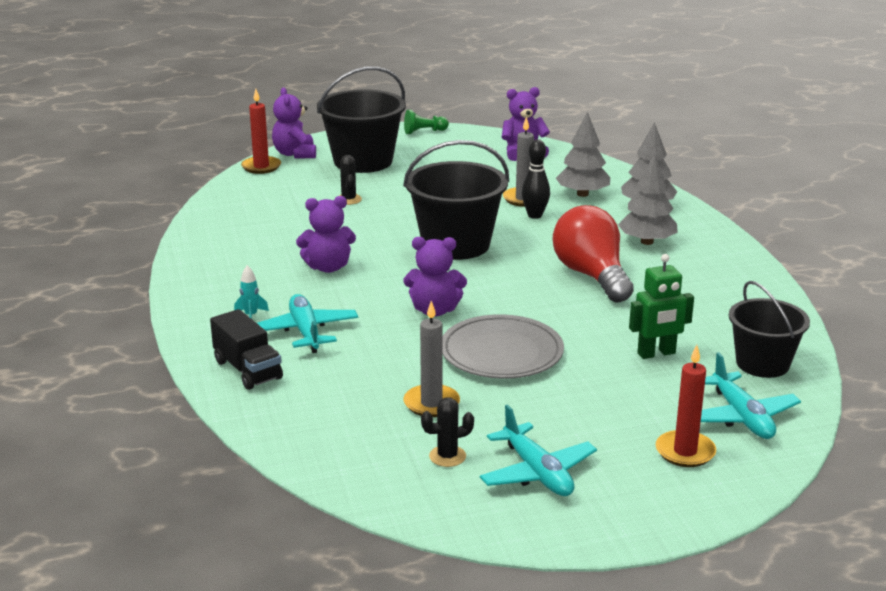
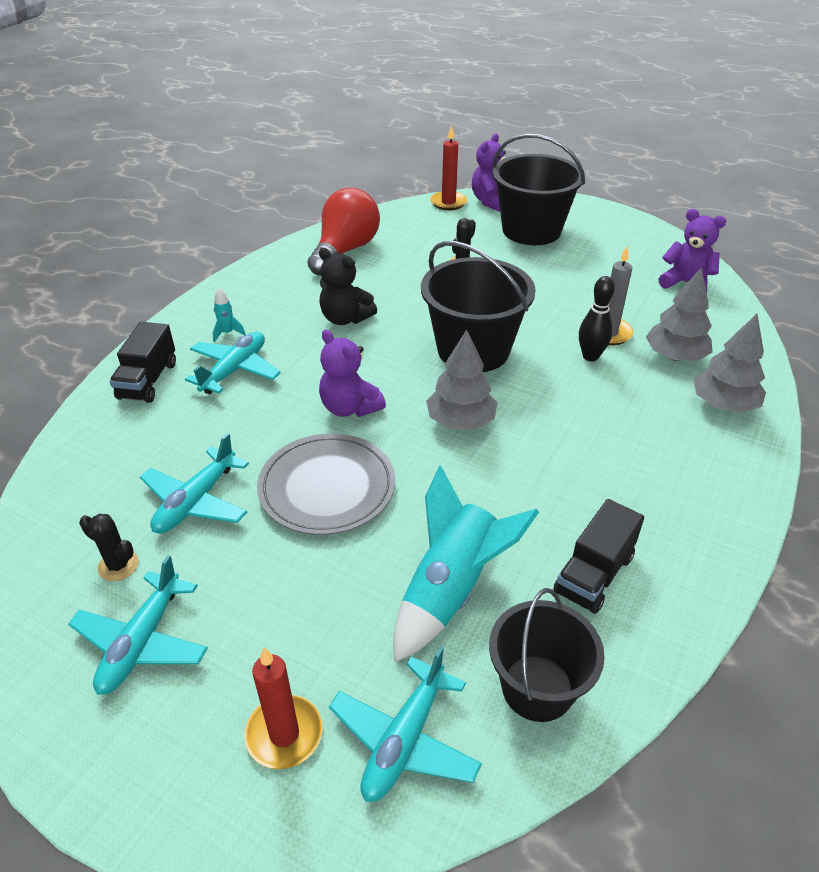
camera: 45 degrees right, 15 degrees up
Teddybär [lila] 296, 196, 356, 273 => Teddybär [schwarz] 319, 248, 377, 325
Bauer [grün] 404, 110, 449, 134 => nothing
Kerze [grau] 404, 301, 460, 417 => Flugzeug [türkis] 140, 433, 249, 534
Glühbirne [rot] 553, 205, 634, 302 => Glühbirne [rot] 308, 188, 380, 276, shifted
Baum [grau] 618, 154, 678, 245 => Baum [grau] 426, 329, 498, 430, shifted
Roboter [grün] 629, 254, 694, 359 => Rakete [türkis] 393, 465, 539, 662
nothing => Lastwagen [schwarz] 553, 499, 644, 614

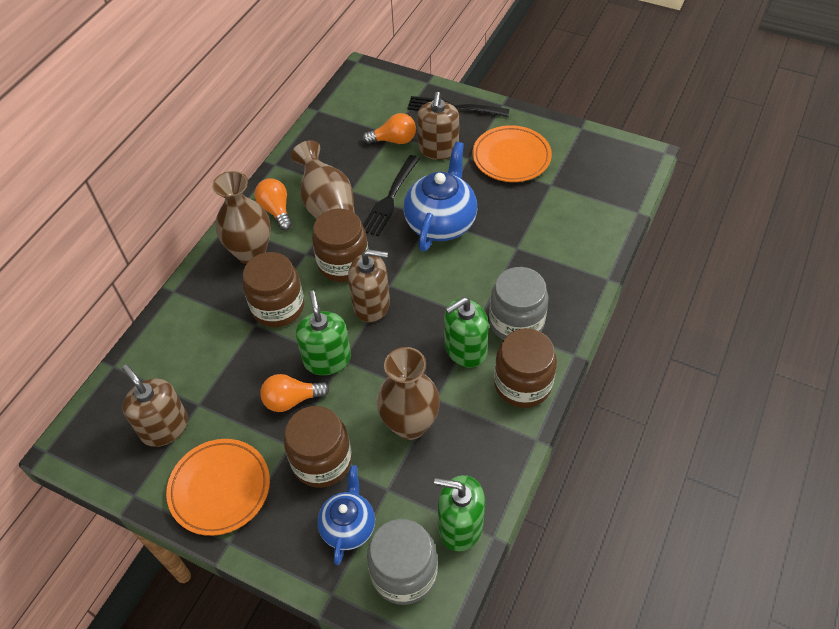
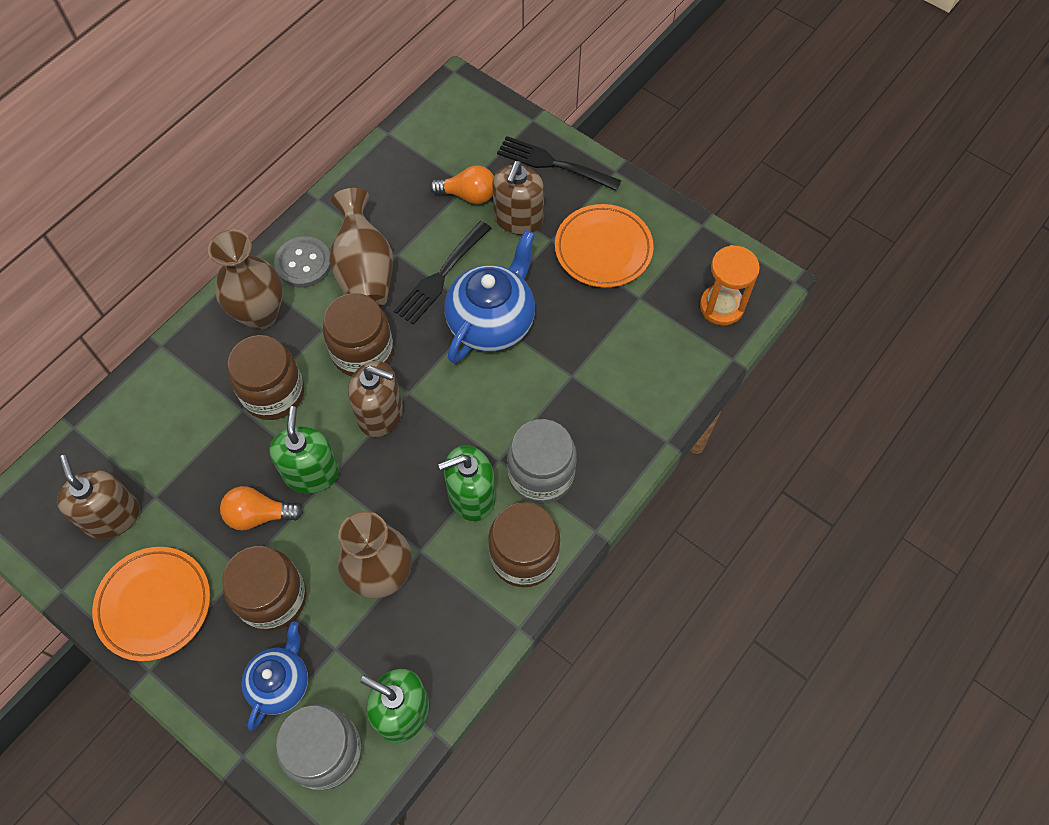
camera: 10 degrees right, 10 degrees up
Glühbirne [orange] 255, 178, 292, 230 => Knopf [grau] 274, 236, 331, 288
nothing => Sanduhr [orange] 700, 245, 760, 325

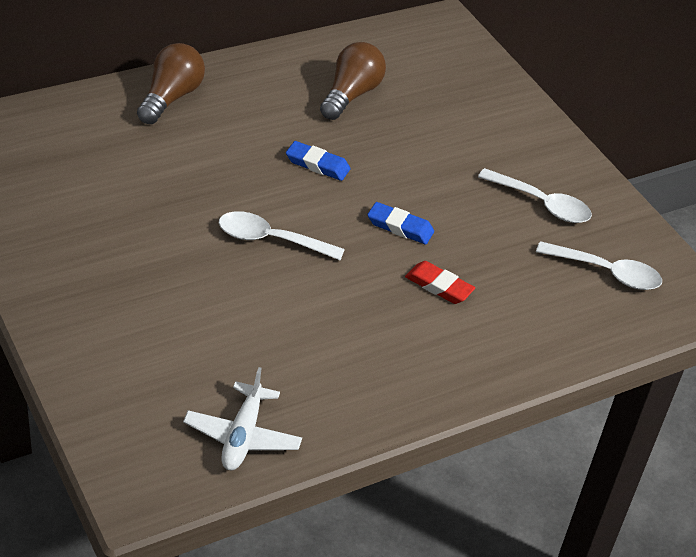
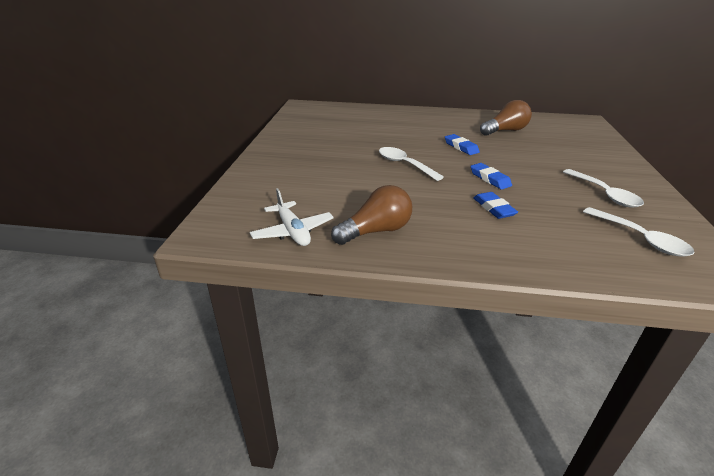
camera: 40 degrees right, 10 degrees down
Glühbirne [braun] 137, 43, 205, 124 => Glühbirne [braun] 331, 185, 412, 245, shifted
Flugzeug [weiß] 183, 367, 302, 470 => Flugzeug [weiß] 250, 188, 334, 246, 75 degrees counterclockwise
Radiergummi [rot] 405, 261, 475, 304 => Radiergummi [blau] 473, 192, 518, 219

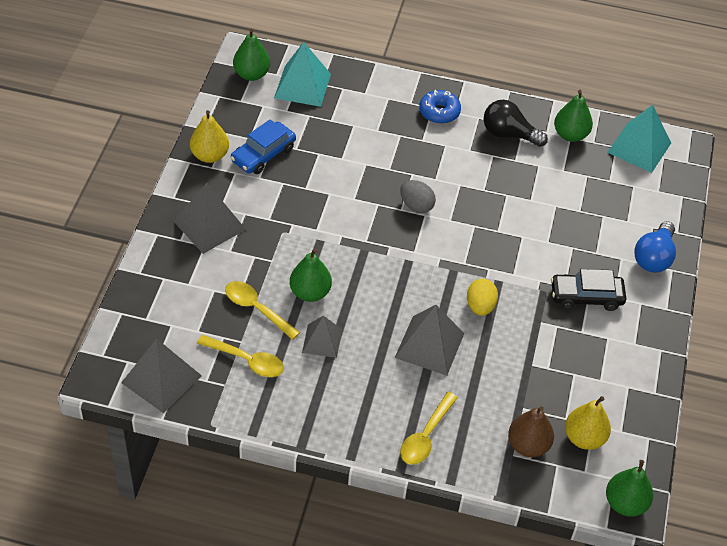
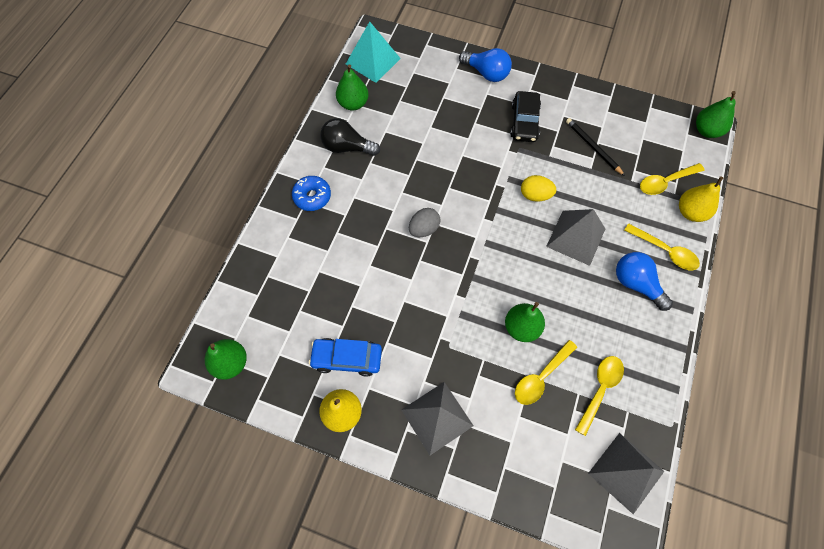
camera: 80 degrees left, 15 degrees up
Auto [blau] 230, 119, 296, 174 => Auto [blau] 309, 338, 382, 377, 135 degrees clockwise
Pyramide [türkis] 274, 42, 331, 107 => nothing
Pyramide [grau] 302, 316, 342, 358 => nothing
Glühbirne [schwarz] 484, 100, 548, 147 => Glühbirne [schwarz] 320, 118, 380, 156, 75 degrees clockwise
Birne [braun] 508, 406, 554, 457 => Löffel [gelb] 640, 163, 704, 195
Birne [gelb] 565, 396, 611, 450 => Birne [gelb] 679, 176, 723, 222, shifted
nothing => Bleistift [schwarz] 566, 118, 625, 176
nothing => Glühbirne [blau] 616, 252, 673, 311

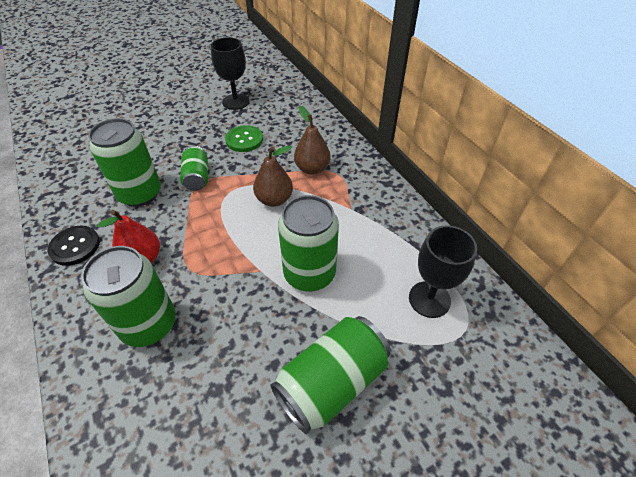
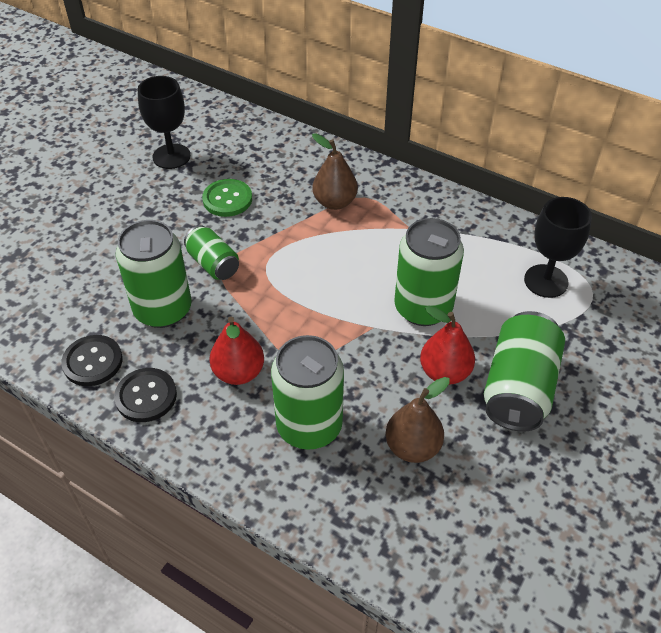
camera: 30 degrees left, 0 degrees up
Birne [braun] 253, 146, 293, 207 => Birne [braun] 386, 377, 450, 463, shifted
nothing => Knopf [schwarz] 61, 335, 123, 386
nothing => Birne [rot] 420, 306, 475, 385

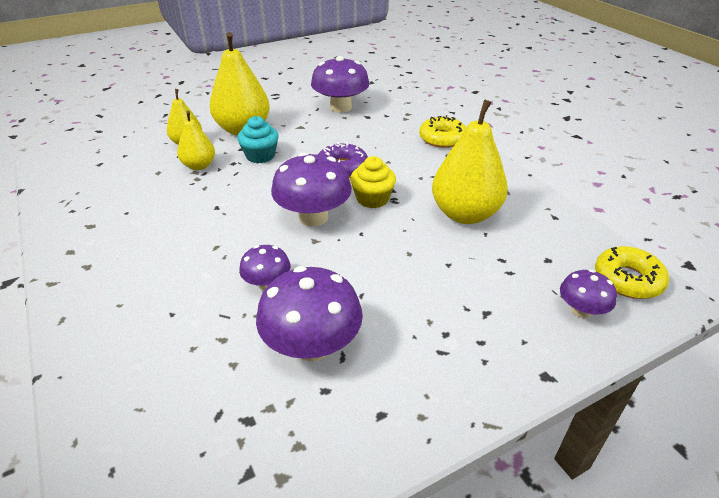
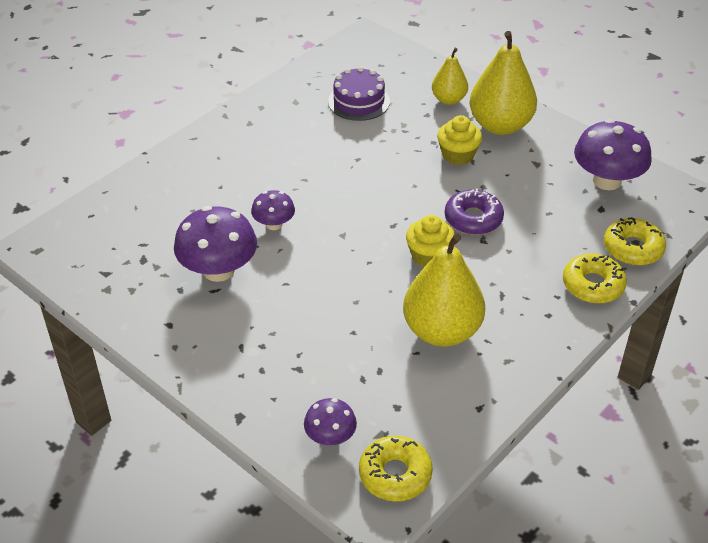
camera: 70 degrees right, 5 degrees up
Birne [gelb] 177, 111, 215, 170 => nothing
Muffin [türkis] 237, 116, 278, 163 => Muffin [gelb] 437, 115, 482, 165
Pilz [lila] 271, 153, 352, 227 => nothing
nothing => Kuchen [lila] 328, 66, 390, 121
nothing => Donut [gelb] 604, 217, 666, 265

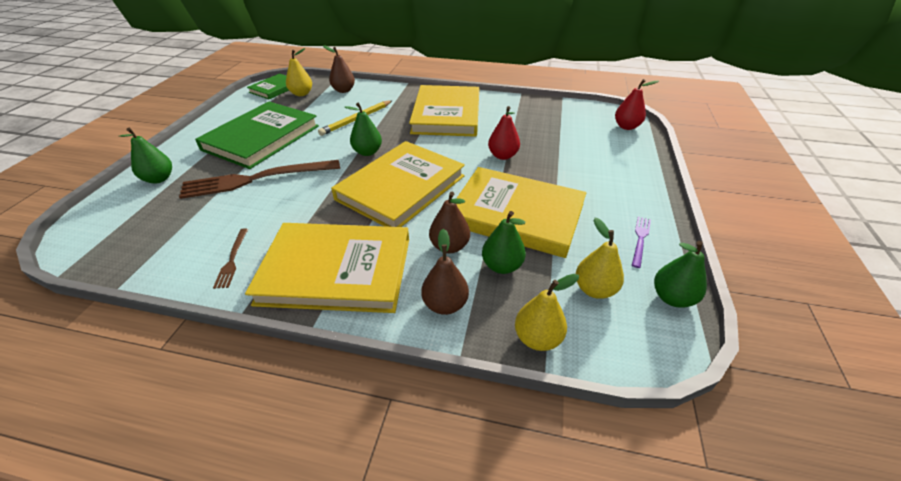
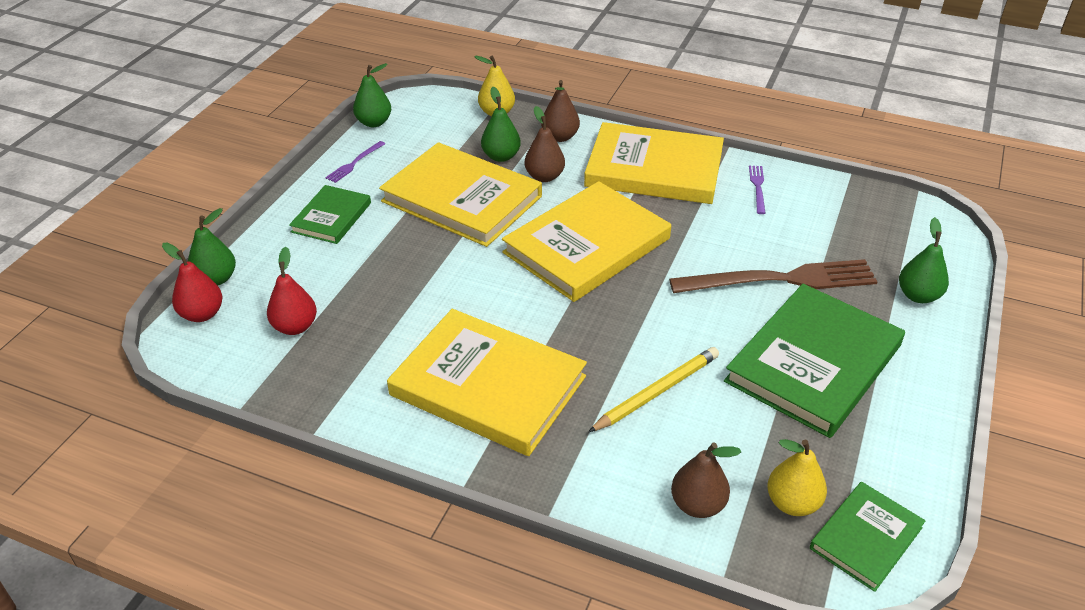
camera: 170 degrees left, 0 degrees up
Gabel [braun] 213, 228, 248, 289 => Gabel [lila] 749, 165, 766, 214
Birne [grün] 344, 103, 382, 156 => Birne [grün] 188, 208, 236, 286, shifted
Buch [gelb] 409, 85, 479, 137 => Buch [gelb] 387, 309, 587, 456, 75 degrees counterclockwise
Birne [rot] 488, 106, 520, 160 => Birne [rot] 267, 247, 317, 335, shifted
Birne [gelb] 576, 218, 624, 299 => nothing
nothing => Buch [grün] 289, 185, 371, 244

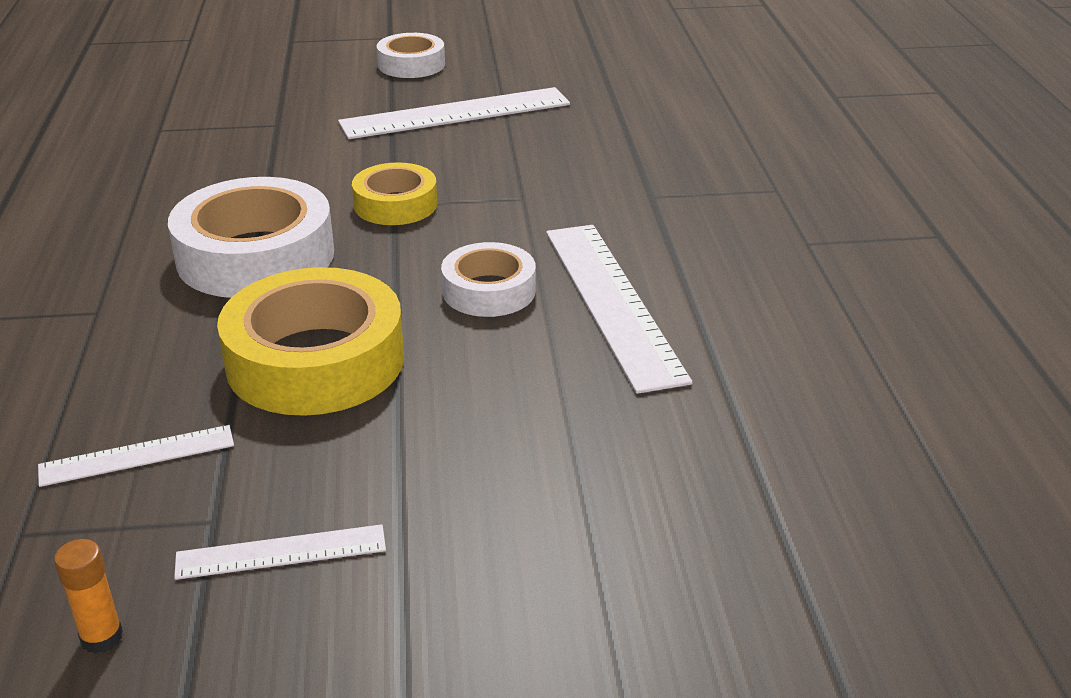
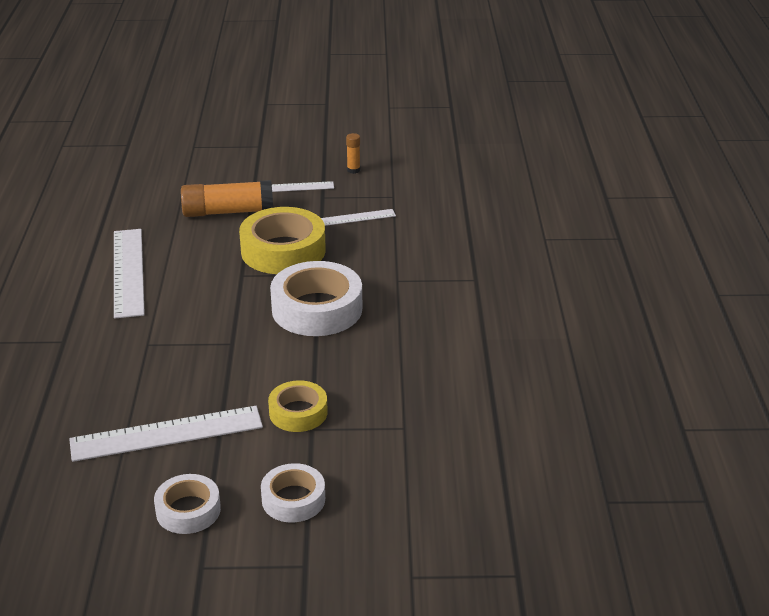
camera: 175 degrees left, 0 degrees up
Klebeband [gelb] 352, 162, 437, 225 => Klebeband [gelb] 268, 380, 328, 432, shifted
Klebeband [weiß] 441, 242, 536, 317 => Klebeband [weiß] 261, 463, 325, 523, shifted
nothing => Klebestift [orange] 181, 180, 273, 217

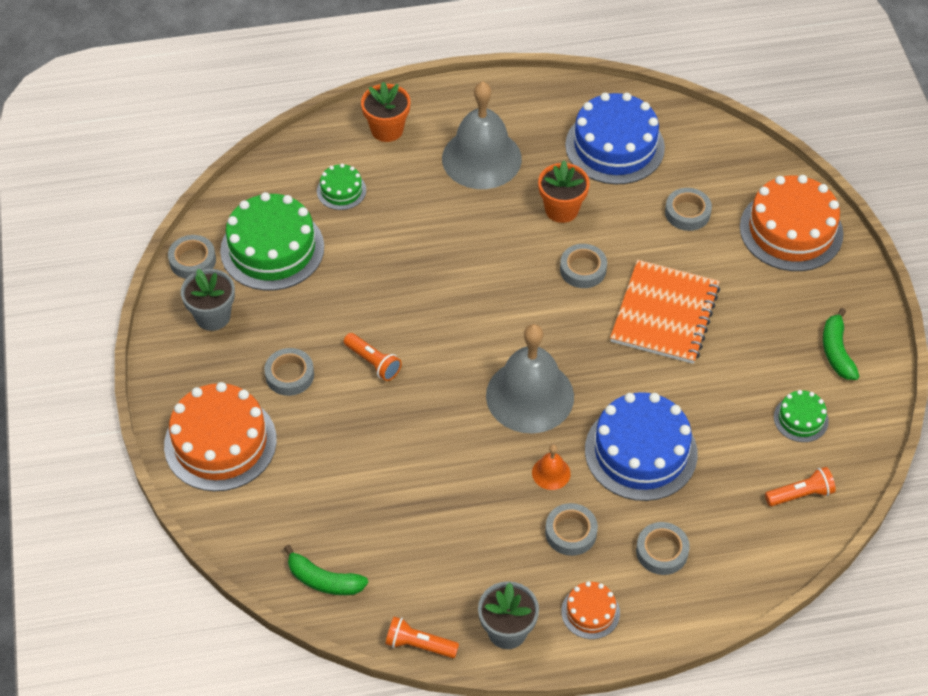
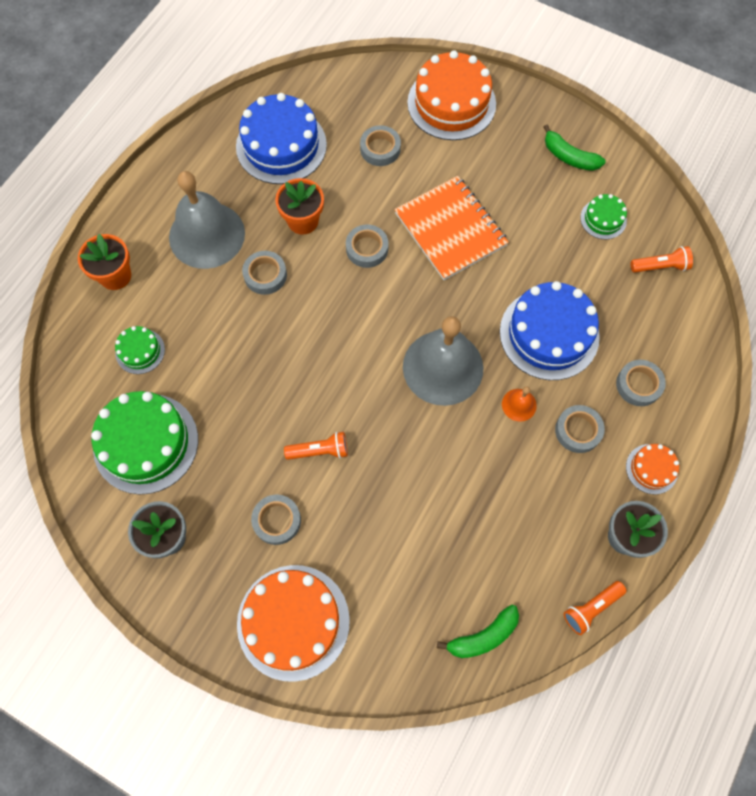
camera: 50 degrees left, 15 degrees up
Klebeband [grau] 168, 235, 216, 279 => Klebeband [grau] 242, 251, 287, 295, shifted
Taschenlampe [orange] 765, 467, 836, 506 => Taschenlampe [orange] 631, 246, 693, 273, 60 degrees clockwise

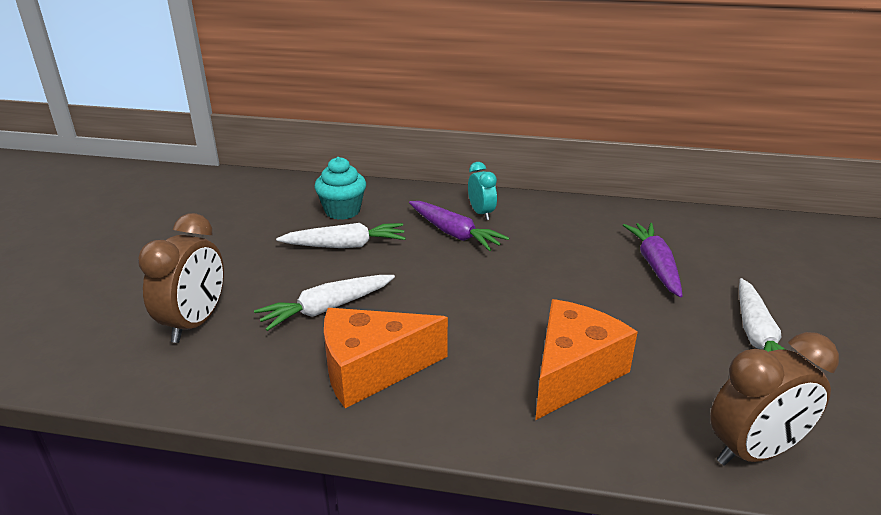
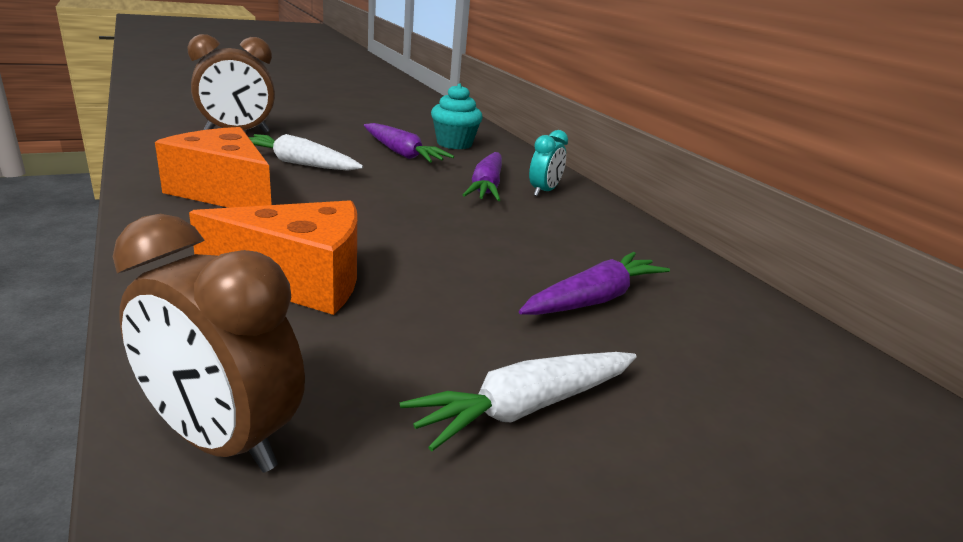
camera: 50 degrees right, 5 degrees down
Karotte [weiß] 276, 223, 406, 248 => Karotte [lila] 364, 123, 454, 163

